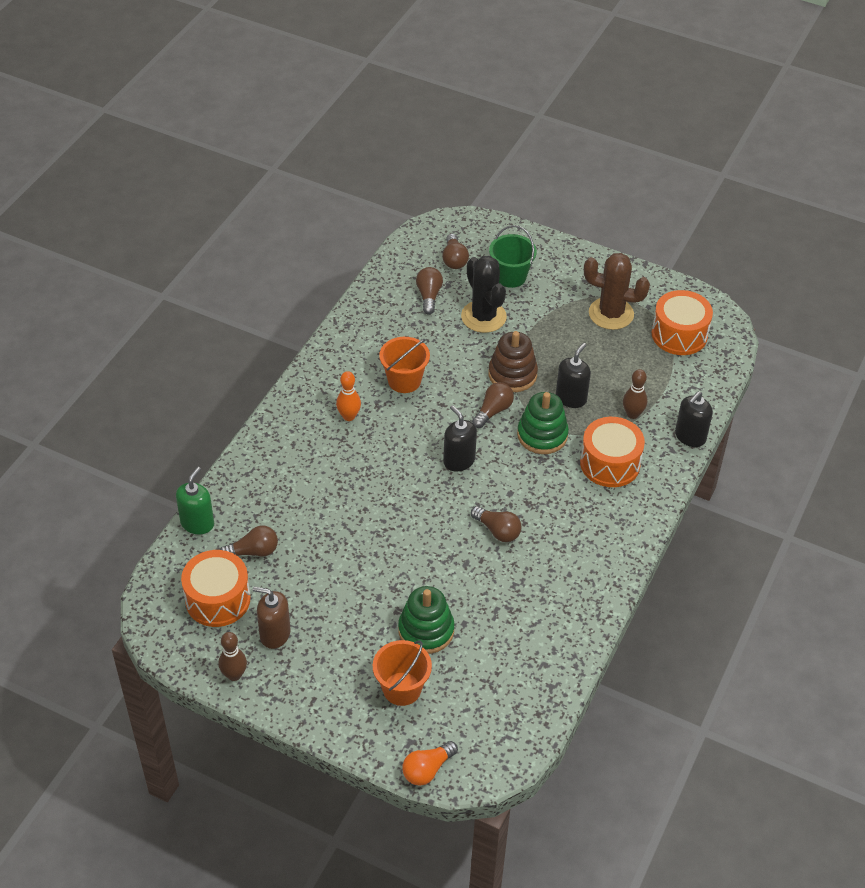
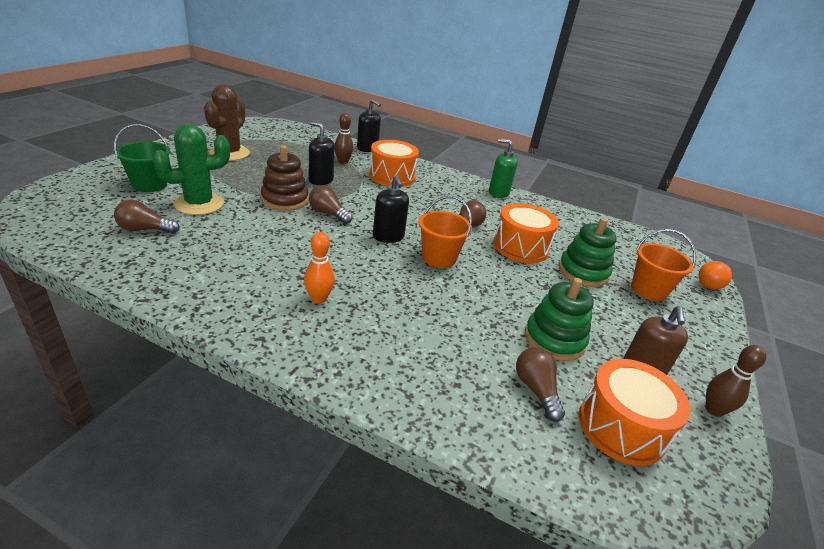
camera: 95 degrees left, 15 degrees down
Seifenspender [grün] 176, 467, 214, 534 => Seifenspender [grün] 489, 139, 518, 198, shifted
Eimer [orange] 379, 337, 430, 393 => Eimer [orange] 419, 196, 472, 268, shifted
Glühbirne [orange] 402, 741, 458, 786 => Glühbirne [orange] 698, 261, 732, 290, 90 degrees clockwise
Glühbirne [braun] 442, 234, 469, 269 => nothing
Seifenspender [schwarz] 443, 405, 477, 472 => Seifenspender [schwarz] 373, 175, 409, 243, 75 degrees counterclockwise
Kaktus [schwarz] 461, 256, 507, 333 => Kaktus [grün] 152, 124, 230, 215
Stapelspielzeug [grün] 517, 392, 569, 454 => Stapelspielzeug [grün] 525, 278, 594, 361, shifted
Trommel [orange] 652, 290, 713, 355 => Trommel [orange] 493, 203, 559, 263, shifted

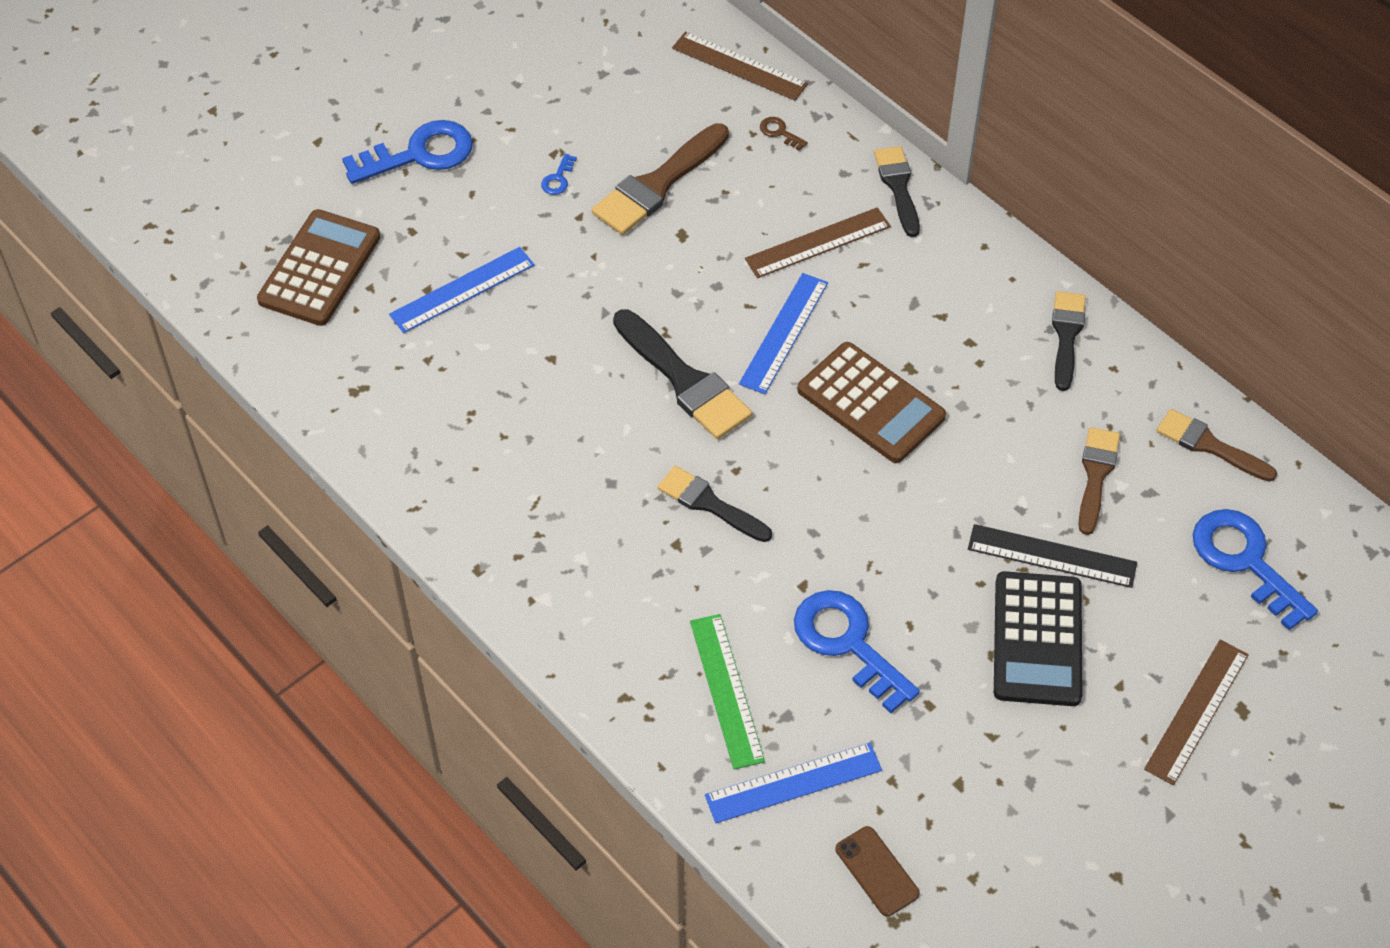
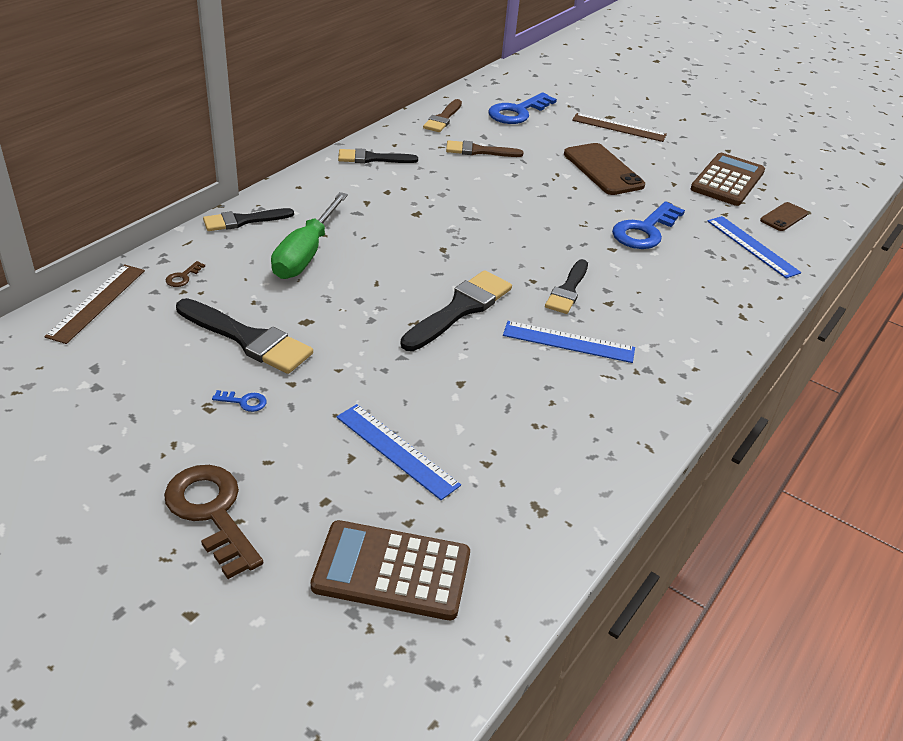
camera: 105 degrees left, 15 degrees down
Schlüssel [blau] 342, 120, 473, 184 => Schlüssel [braun] 164, 465, 263, 579
Pinsel [braun] 592, 123, 729, 235 => Pinsel [schwarz] 176, 298, 313, 374
Lineal [grün] 690, 614, 765, 769 => nothing
Lineal [blau] 739, 273, 828, 394 => Lineal [blau] 503, 321, 635, 363, shifted
Lineal [braun] 745, 207, 891, 278 => Schraubenzieher [grün] 271, 192, 348, 279
Taschenrechner [braun] 797, 342, 946, 463 => Taschenrechner [braun] 691, 153, 765, 206, shifted
Lineal [schwarz] 968, 524, 1137, 588 => nothing
Taschenrechner [schwarz] 994, 571, 1082, 706 => Handy [braun] 564, 143, 645, 195

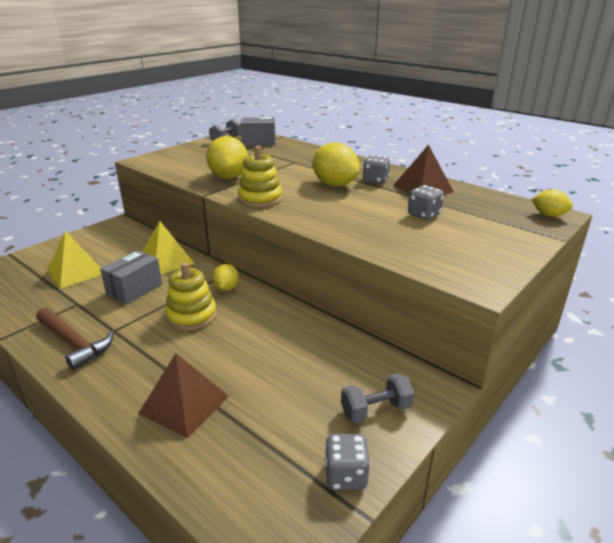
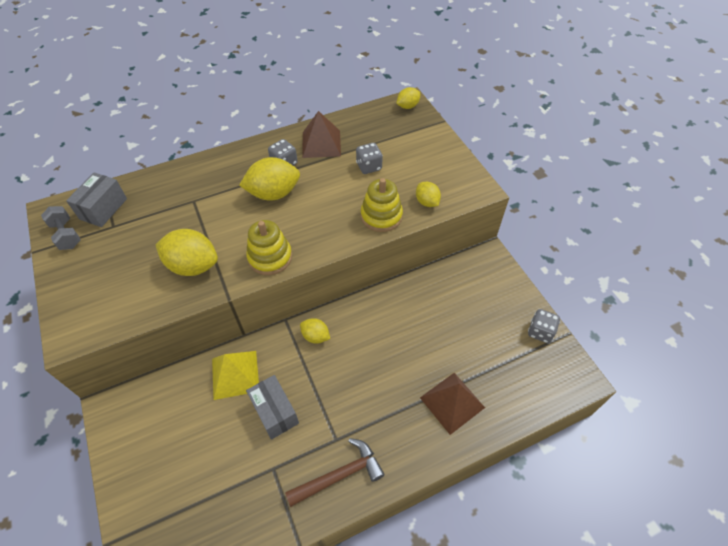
camera: 65 degrees left, 25 degrees up
Pyramide [gelb] 47, 231, 101, 289 => nothing
Stapelspielzeug [gelb] 165, 262, 217, 331 => Stapelspielzeug [gelb] 361, 178, 403, 232, shifted
Hantel [grau] 341, 373, 414, 423 => nothing
nothing => Zitrone [gelb] 416, 182, 441, 207

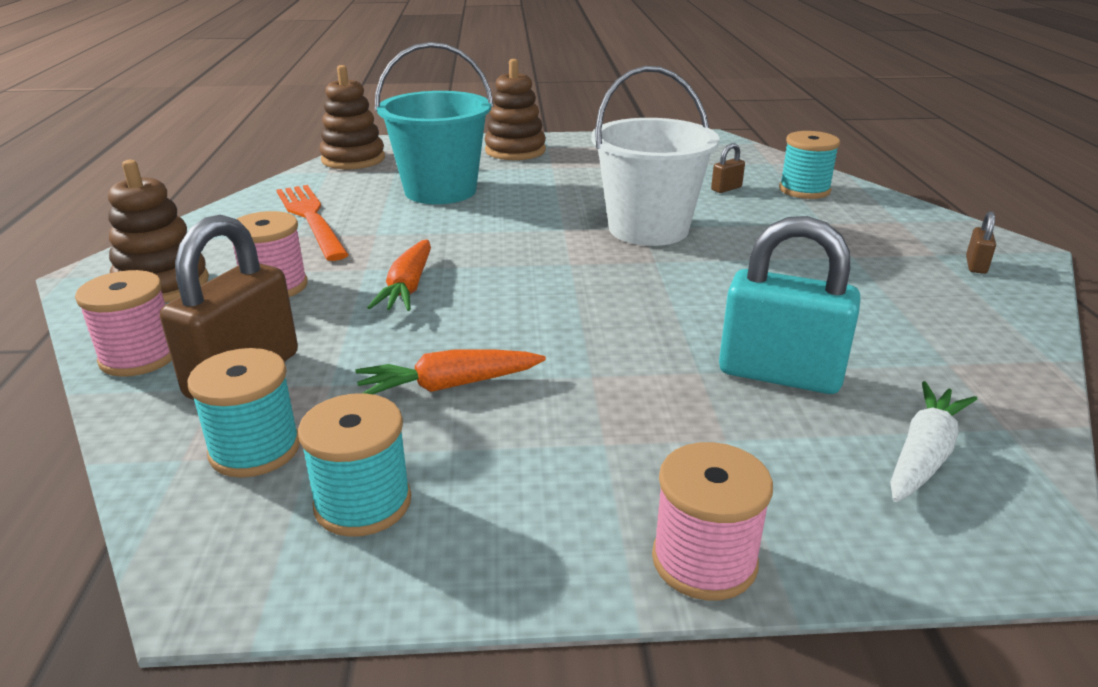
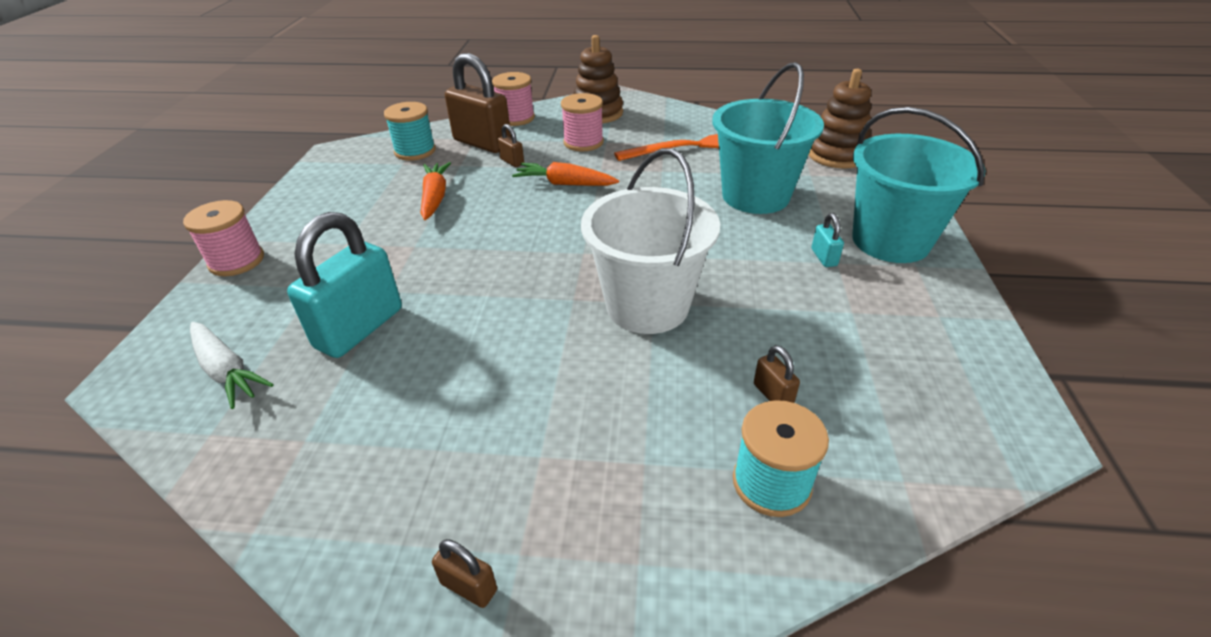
camera: 100 degrees right, 10 degrees up
Garnrolle [türkis] 298, 393, 411, 537 => nothing
Stapelspielzeug [braun] 485, 59, 546, 160 => Eimer [türkis] 852, 107, 985, 263
nothing => Vorhängeschloss [braun] 498, 124, 524, 167
nothing => Vorhängeschloss [türkis] 812, 213, 844, 267

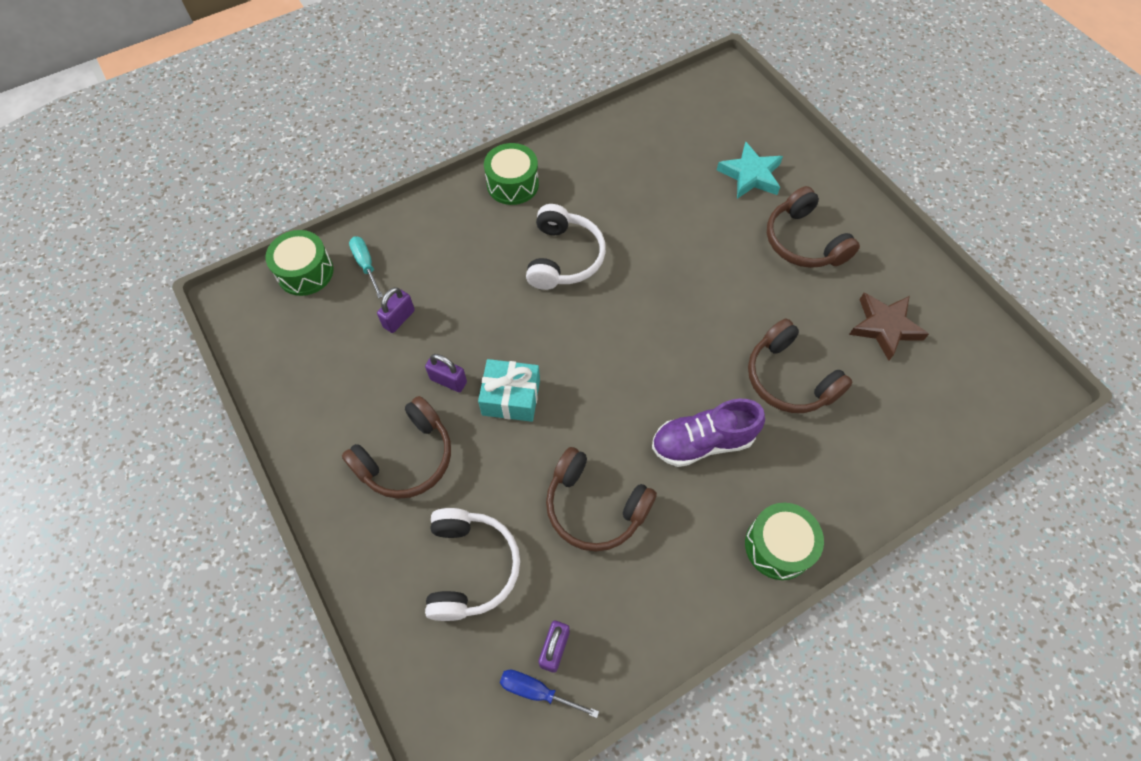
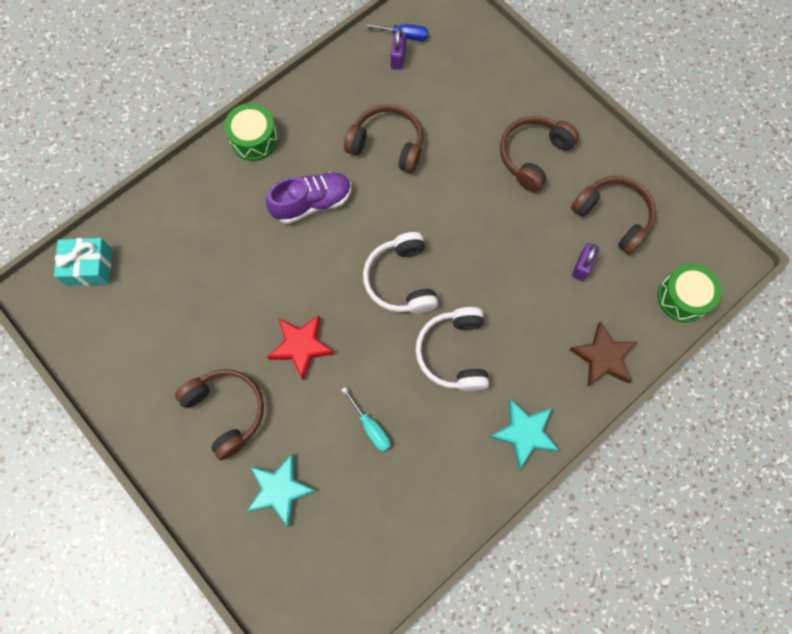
camera: 170 degrees right, 10 degrees up
Schraubenzieher [türkis] 349, 237, 383, 299 => Schraubenzieher [türkis] 342, 387, 391, 452, shifted
Vorhängeschloss [lila] 425, 354, 467, 392 => nothing
Kopfhörer [weiß] 425, 508, 520, 621 => Kopfhörer [weiß] 363, 232, 438, 313, shifted
Geschenk [türkis] 478, 359, 540, 422 => Geschenk [türkis] 54, 238, 112, 286, shifted
Trommel [grün] 484, 143, 539, 205 => Stern [türkis] 490, 399, 560, 469
Kopfhörer [braun] 748, 319, 853, 413 => Kopfhörer [braun] 571, 176, 656, 255, shifted
Stern [braun] 849, 293, 929, 361 => Stern [braun] 569, 321, 637, 386, shifted
nothing => Stern [rot] 267, 315, 335, 380

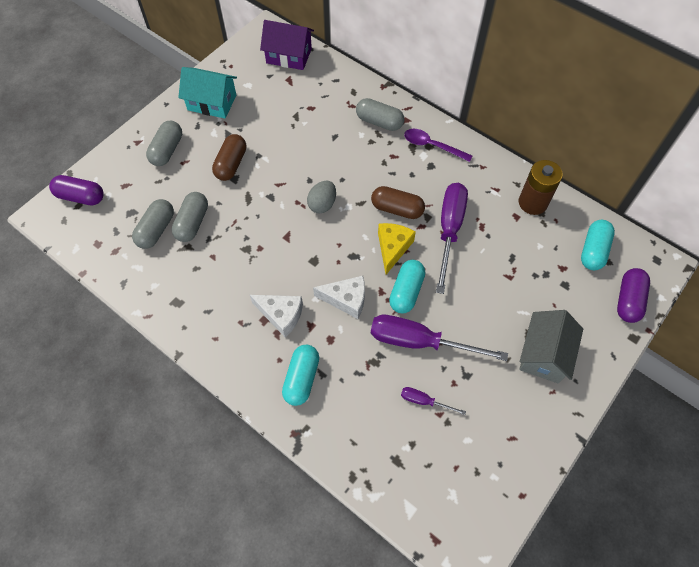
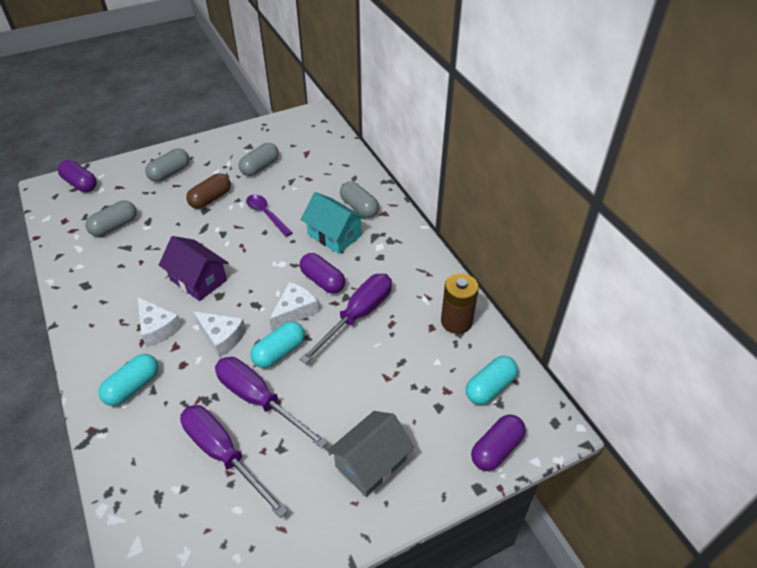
camera: 25 degrees right, 15 degrees down
Kapsel [grau] 172, 192, 208, 242 => Kapsel [grau] 239, 143, 279, 176, shifted
Haus [türkis] 178, 67, 237, 118 => Haus [türkis] 301, 192, 366, 254, shifted
Haus [lila] 260, 20, 314, 70 => Haus [lila] 159, 236, 228, 301, shifted
Ei [grau] 307, 180, 336, 213 => nothing
Kapsel [braun] 371, 186, 425, 219 => Kapsel [lila] 300, 253, 345, 294
Käse [gelb] 378, 223, 416, 275 => Käse [weiß] 269, 282, 318, 331
Schraubenzieher [lila] 401, 387, 466, 415 => Schraubenzieher [lila] 180, 405, 288, 518, x2.15
Löffel [lila] 404, 129, 472, 162 => Löffel [lila] 246, 194, 293, 237, shifted

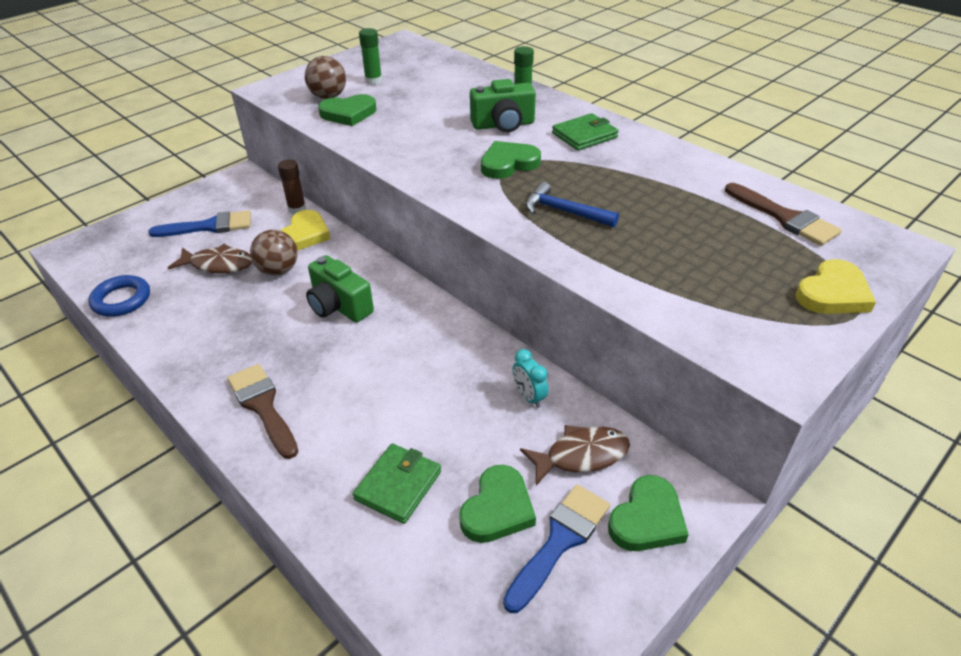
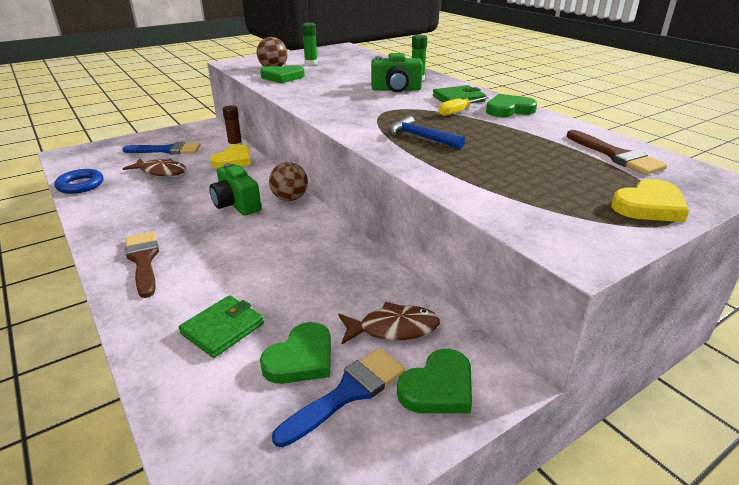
camera: 10 degrees right, 10 degrees down
Ball [braun] 250, 230, 298, 275 => Ball [braun] 269, 162, 308, 201, shifted
Herz [grün] 481, 141, 541, 179 => Herz [grün] 486, 94, 537, 117, shifted
Wecker [türkis] 512, 349, 548, 408 => nothing
nothing => Schraubenzieher [gelb] 438, 97, 489, 116

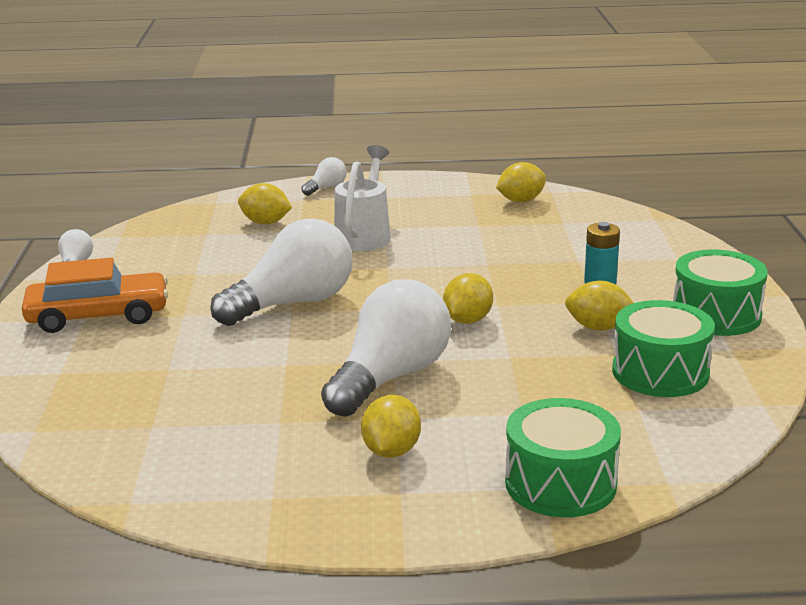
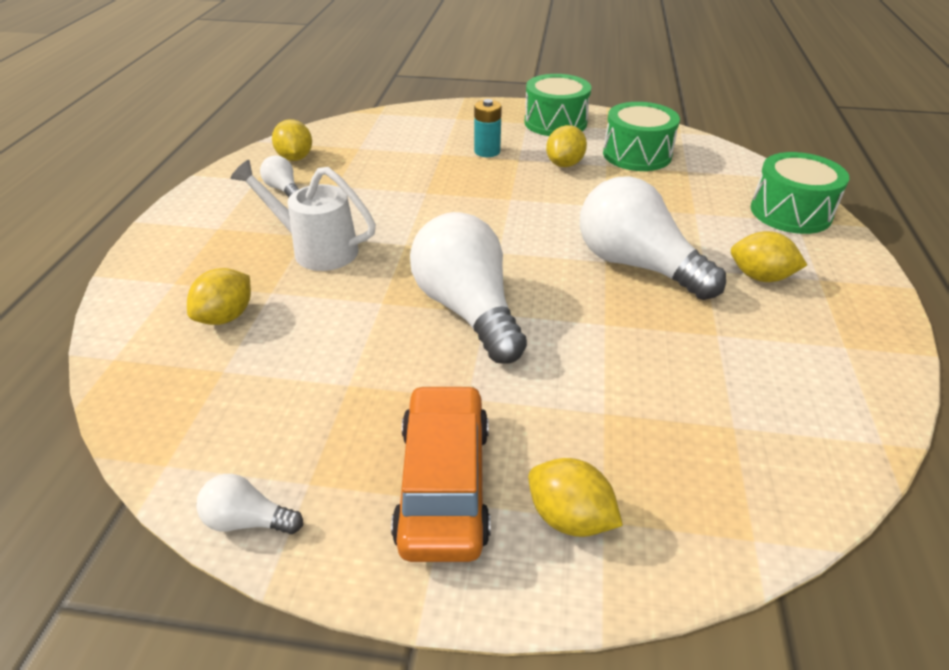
camera: 80 degrees left, 15 degrees up
Glühbirne [weiß] 301, 157, 347, 196 => Glühbirne [weiß] 260, 156, 299, 198, shifted
Zitrone [gelb] 443, 273, 493, 324 => Zitrone [gelb] 528, 458, 623, 537, shifted

